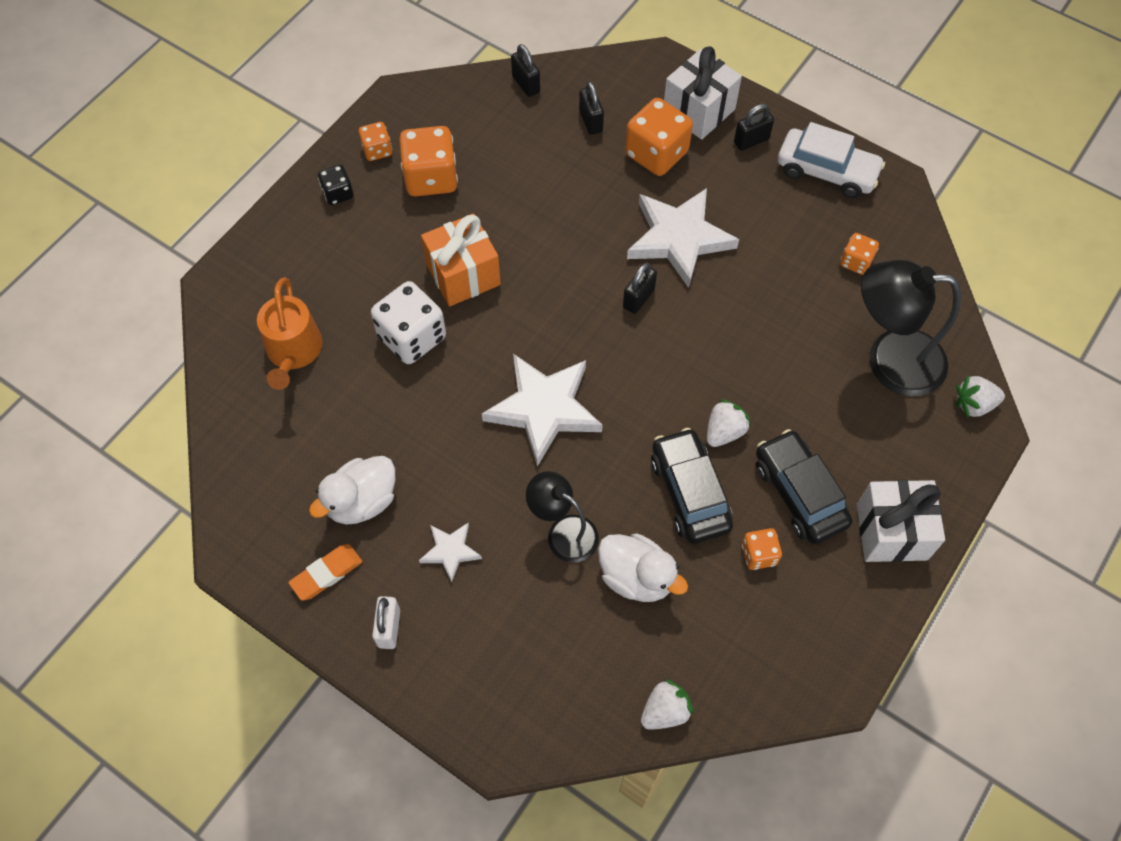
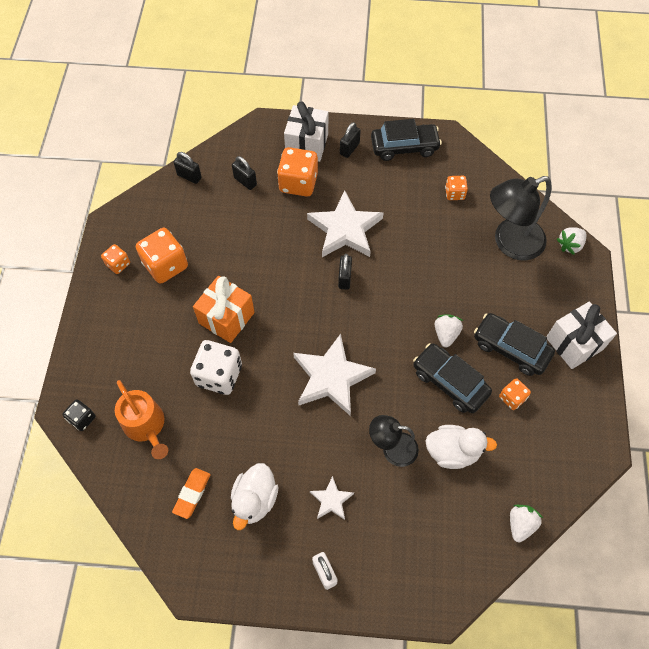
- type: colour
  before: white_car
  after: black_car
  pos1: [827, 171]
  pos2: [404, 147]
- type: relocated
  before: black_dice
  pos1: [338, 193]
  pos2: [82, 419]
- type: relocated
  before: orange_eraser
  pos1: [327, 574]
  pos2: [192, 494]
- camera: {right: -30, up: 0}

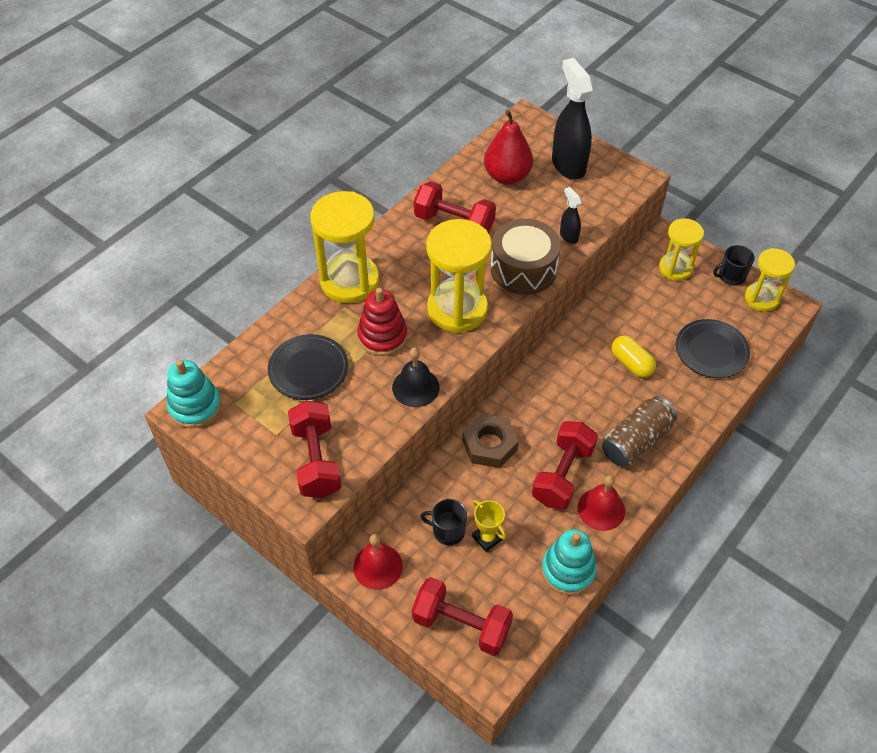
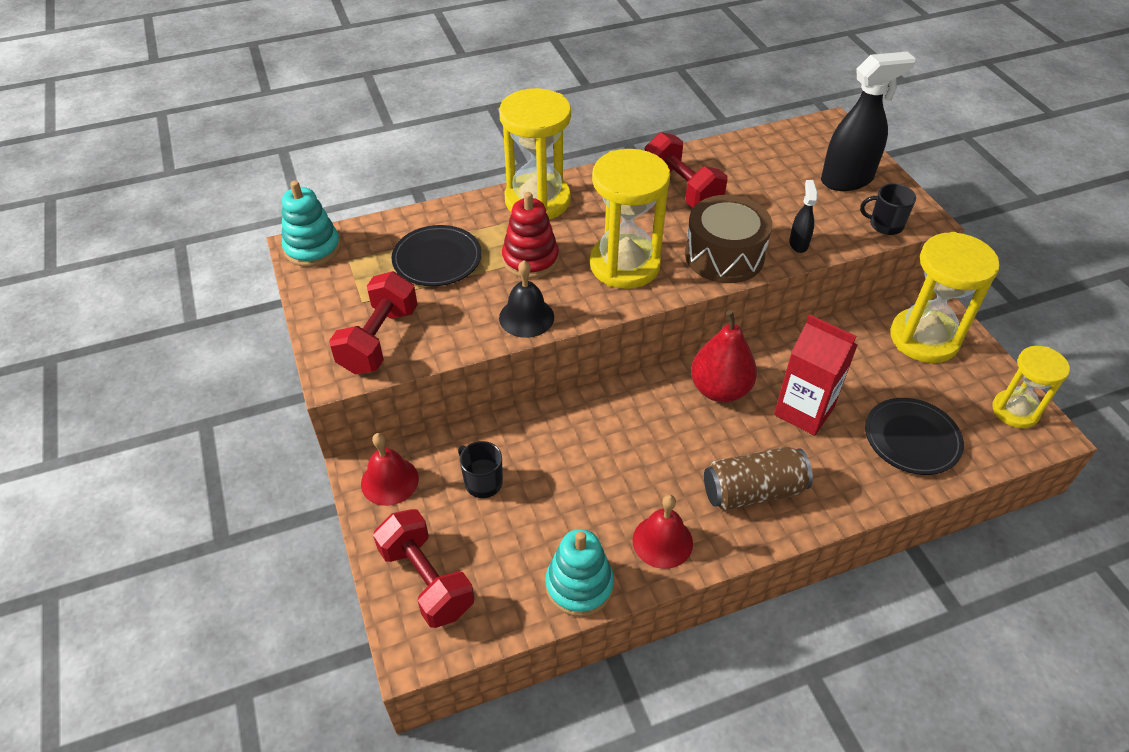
- type: spun
  before: black_spray_bottle
  pos1: [568, 165]
  pos2: [847, 180]
  turn: 60
- type: relocated
  before: red_pear
  pos1: [507, 176]
  pos2: [720, 389]
- type: size
  before: yellow_hourglass
  pos1: [675, 268]
  pos2: [924, 338]
  scale: 1.61
- type: relocated
  before: black_mug
  pos1: [731, 276]
  pos2: [885, 225]
- type: exchanged
  before: yellow_capsule
  after: red_carton
  pos1: [631, 363]
  pos2: [804, 411]
- type: missing
  before: brown_nut
  pos1: [489, 444]
- type: missing
  before: red_dumbbell
  pos1: [562, 475]
- type: missing
  before: yellow_trophy
  pos1: [487, 538]
- camera: {right: 30, up: -5}

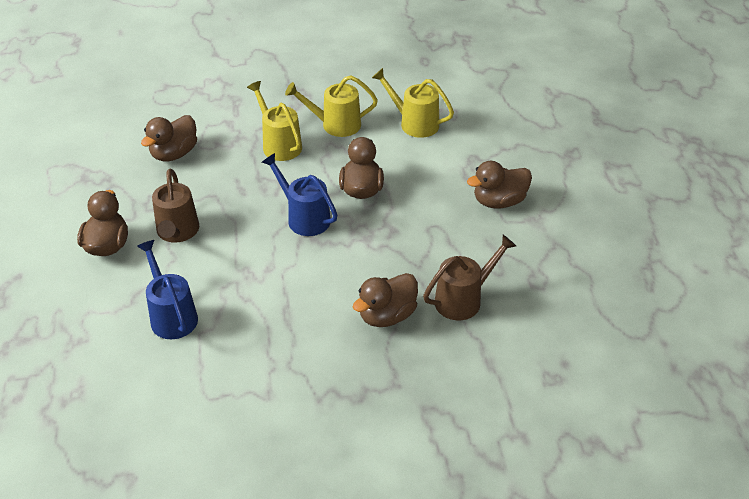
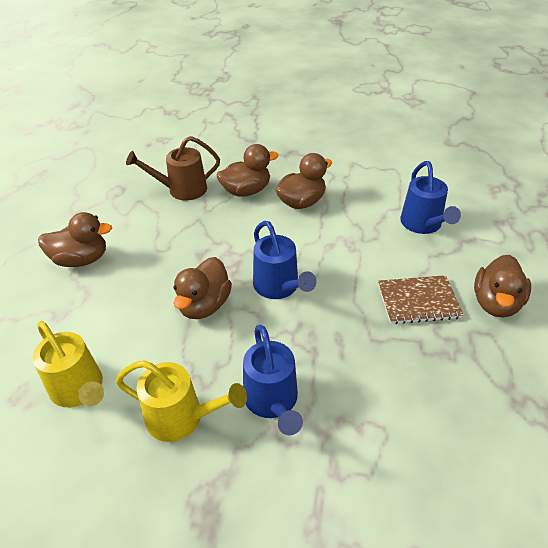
- type: colour
  before: yellow_watering_can
  after: blue_watering_can
  pos1: [279, 144]
  pos2: [273, 402]
- type: relocated
  before: brown_duck
  pos1: [174, 154]
  pos2: [301, 202]
- type: exchanged
  before: brown_watering_can
  after: brown_notebook
  pos1: [177, 232]
  pos2: [418, 301]
- camera: {right: -160, up: 0}

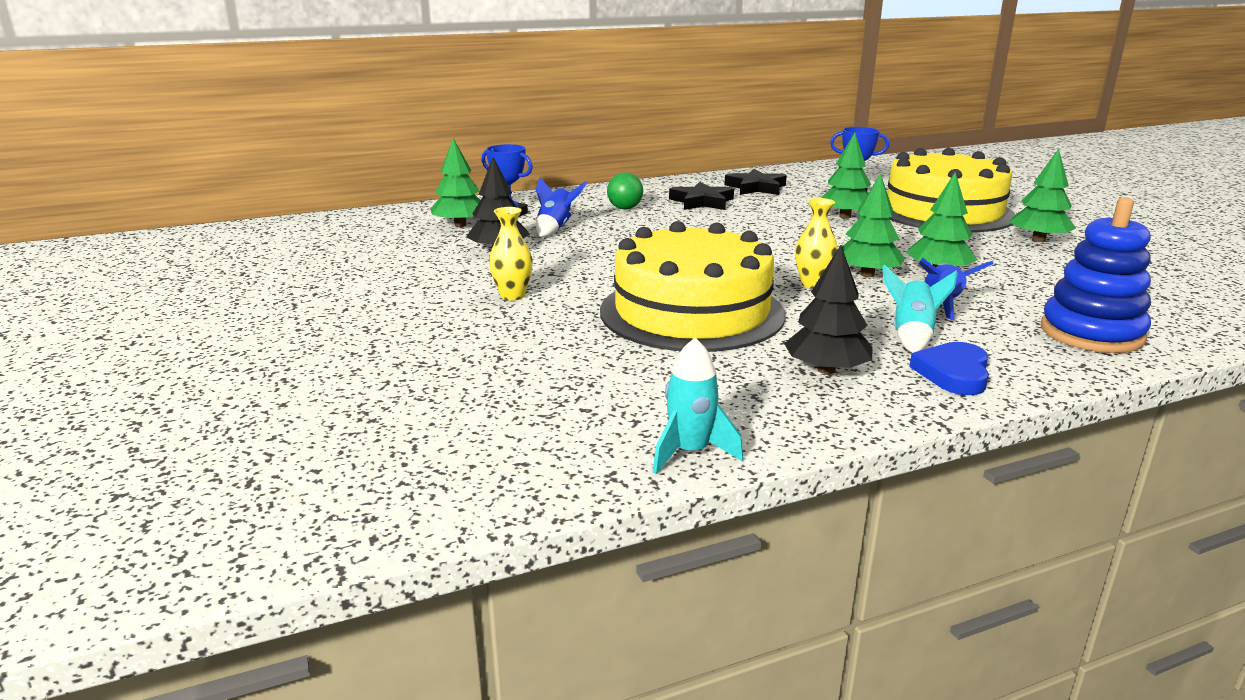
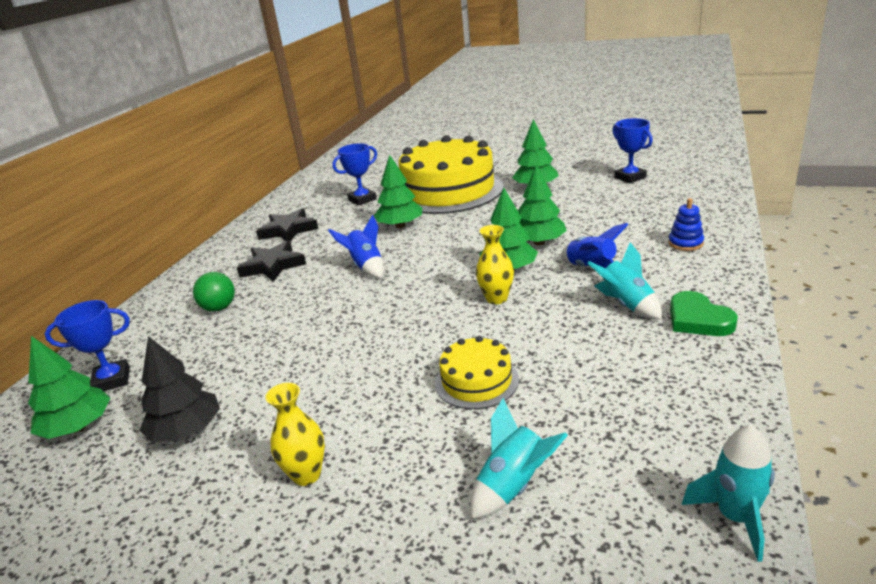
- type: relocated
  before: blue_rocket
  pos1: [555, 229]
  pos2: [366, 267]
- type: size
  before: blue_stacking_toy
  pos1: [1091, 333]
  pos2: [685, 243]
  scale: 0.48
- type: size
  before: yellow_cake
  pos1: [692, 312]
  pos2: [476, 381]
  scale: 0.46
- type: missing
  before: black_tree
  pos1: [826, 370]
- type: colour
  before: blue_heart
  after: green_heart
  pos1: [953, 373]
  pos2: [698, 319]
- type: appeared
  after: blue_trophy
  pos2: [630, 177]
- type: appeared
  after: turquoise_rocket
  pos2: [513, 486]
- camera: {right: -45, up: 5}

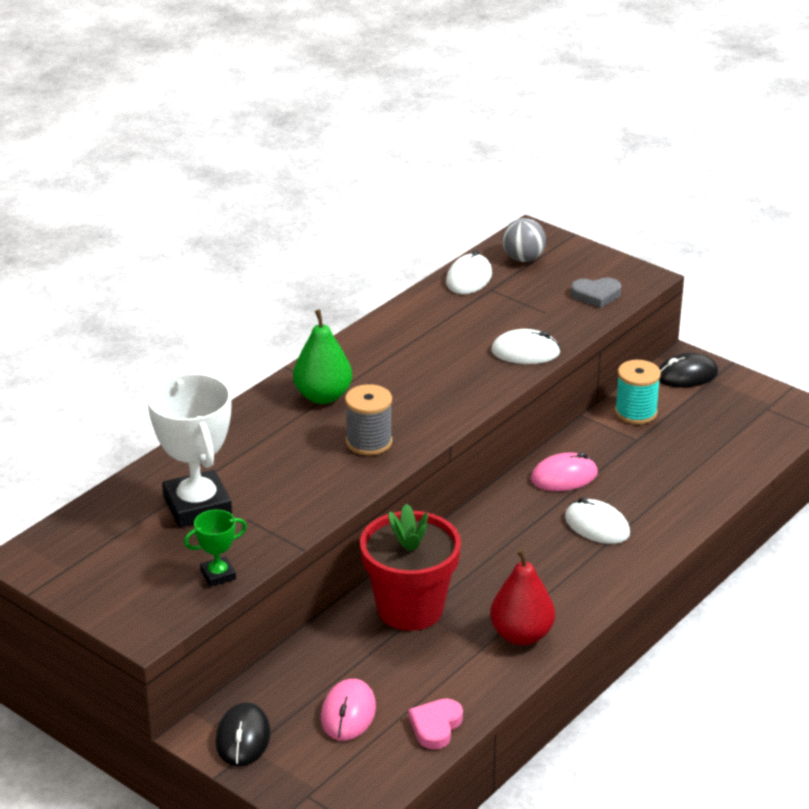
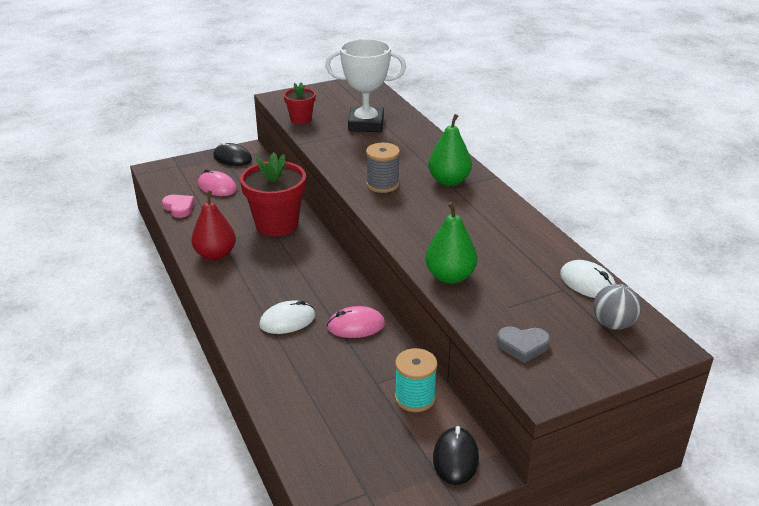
- type: spun
  before: grey_heart
  pos1: [596, 295]
  pos2: [522, 346]
  turn: -105
- type: exchanged
  before: white_mouse
  after: green_pear
  pos1: [525, 352]
  pos2: [450, 276]
- type: spun
  before: pink_mouse
  pos1: [564, 477]
  pos2: [356, 326]
  turn: 75
- type: exchanged
  before: green_trophy
  after: red_flower_pot
  pos1: [218, 575]
  pos2: [301, 119]
- camera: {right: 115, up: 0}

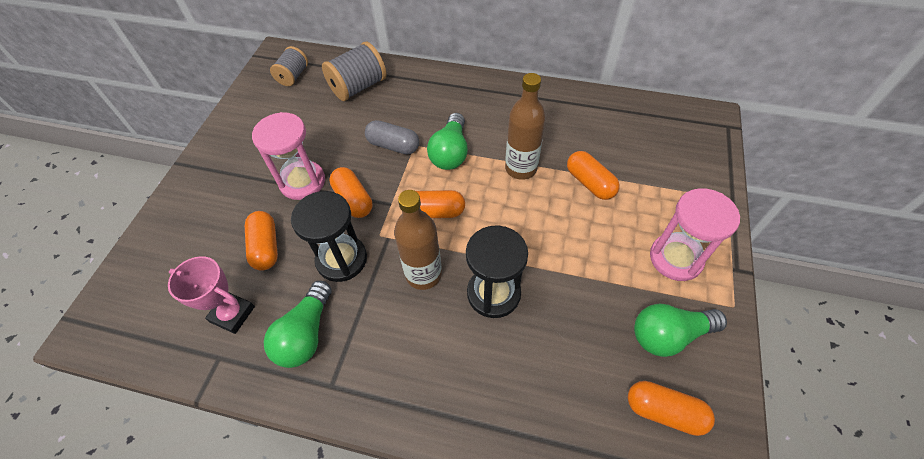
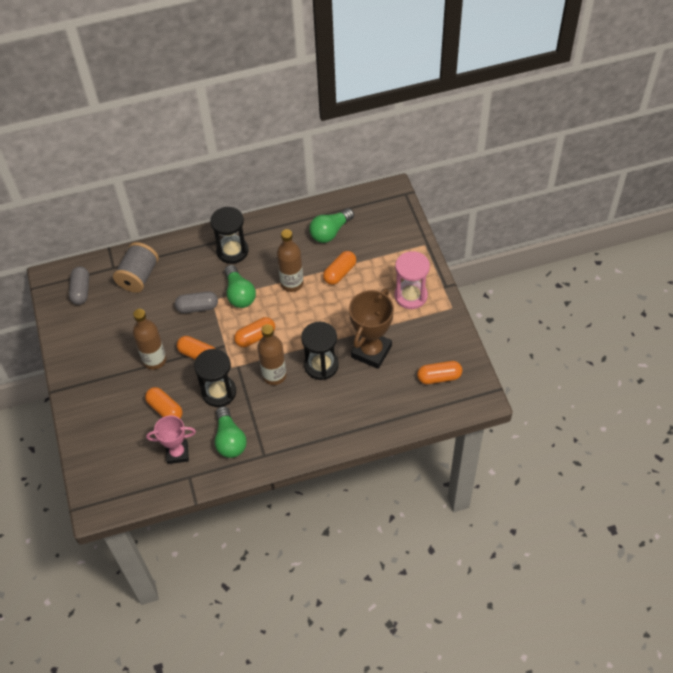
- type: exchanged
  before: grey_spool
  after: grey_capsule
  pos1: [293, 76]
  pos2: [81, 290]
- type: exchanged
  before: pink_hourglass
  after: brown_bottle
  pos1: [302, 182]
  pos2: [154, 360]
- type: spun
  before: orange_capsule
  pos1: [590, 183]
  pos2: [340, 273]
  turn: -75
- type: relocated
  before: green_light_bulb
  pos1: [669, 335]
  pos2: [330, 232]
- type: appeared
  after: black_hourglass
  pos2: [232, 251]
- type: appeared
  after: brown_trophy
  pos2: [371, 351]
- camera: {right: -30, up: 0}

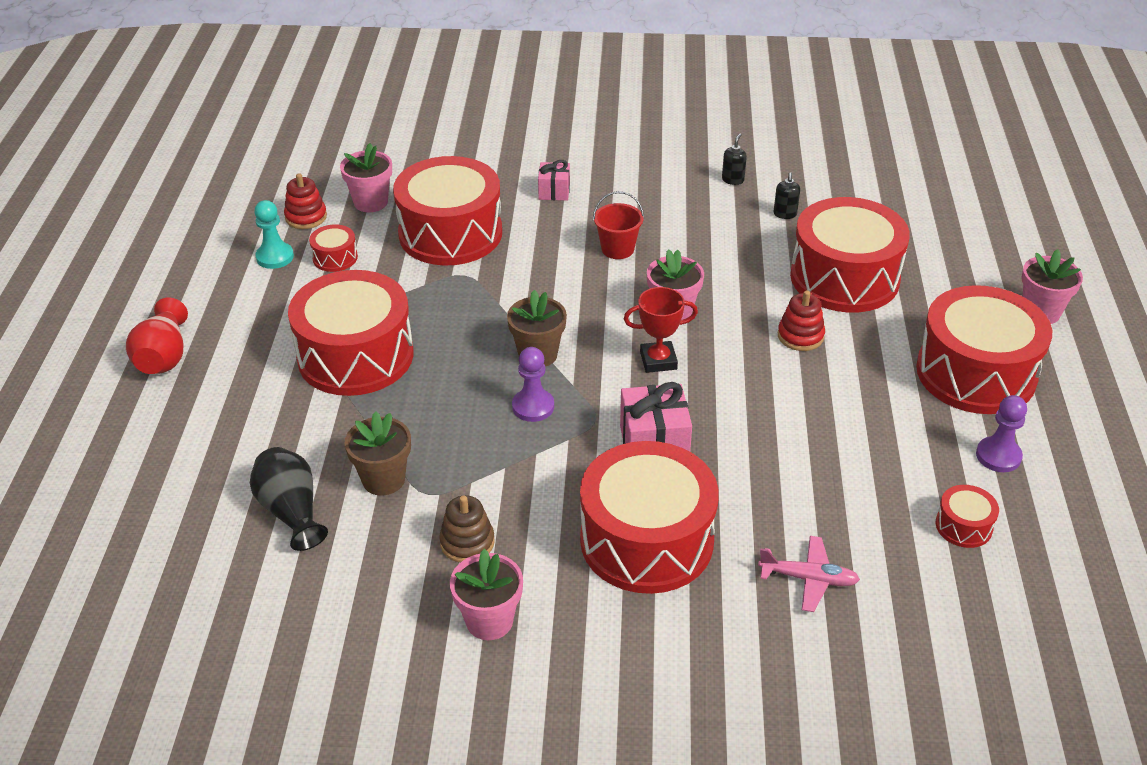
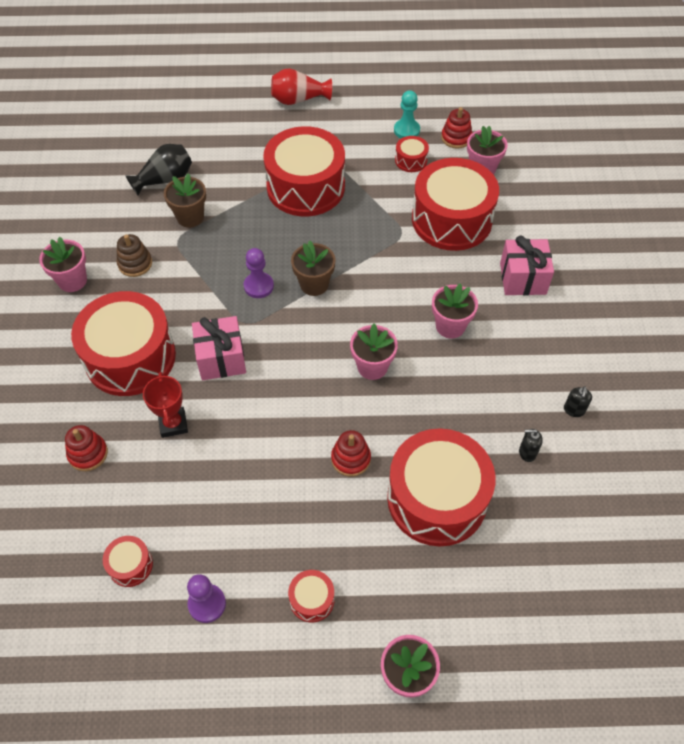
- type: spun
  before: black_soap_dispenser
  pos1: [733, 180]
  pos2: [574, 410]
  turn: 90
- type: size
  before: pink_gift
  pos1: [554, 191]
  pos2: [522, 278]
  scale: 1.66
- type: exchanged
  before: red_bucket
  after: pink_flower_pot
  pos1: [617, 249]
  pos2: [450, 326]
- type: size
  before: red_drum
  pos1: [976, 373]
  pos2: [312, 599]
  scale: 0.42
- type: relocated
  before: red_trophy
  pos1: [658, 360]
  pos2: [173, 424]
- type: exchanged
  before: pink_plane
  after: red_stacking_toy
  pos1: [809, 579]
  pos2: [88, 453]
- camera: {right: 85, up: 15}

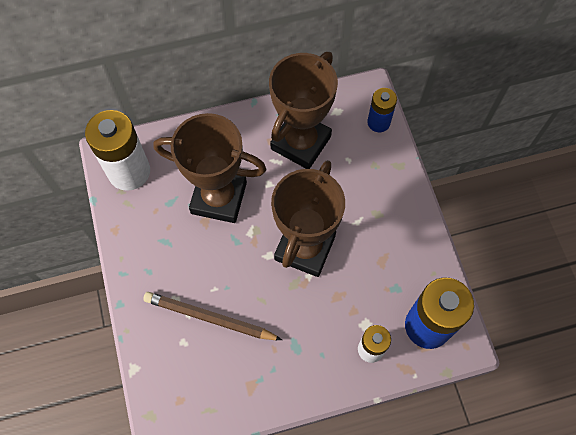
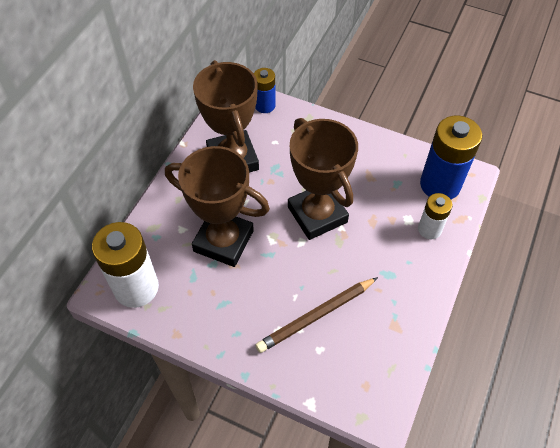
- type: spun
  before: brown_trophy
  pos1: [219, 198]
  pos2: [223, 241]
  turn: 60
- camera: {right: -50, up: -10}

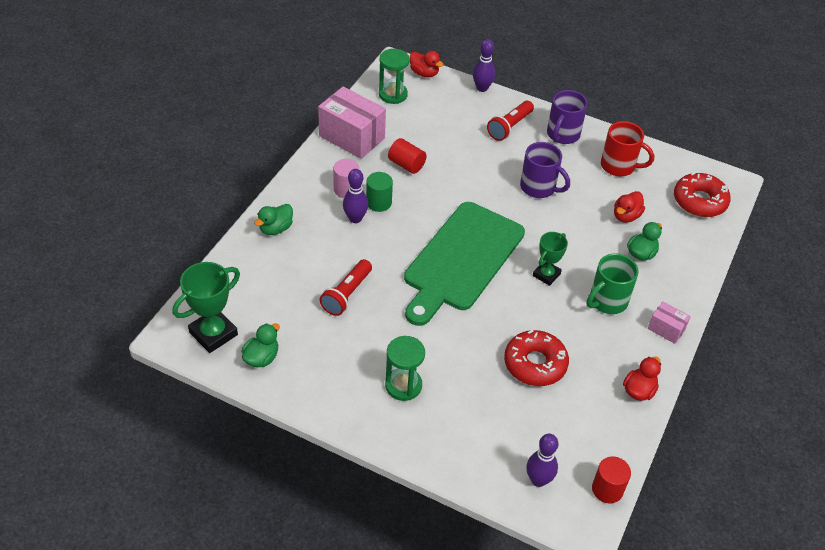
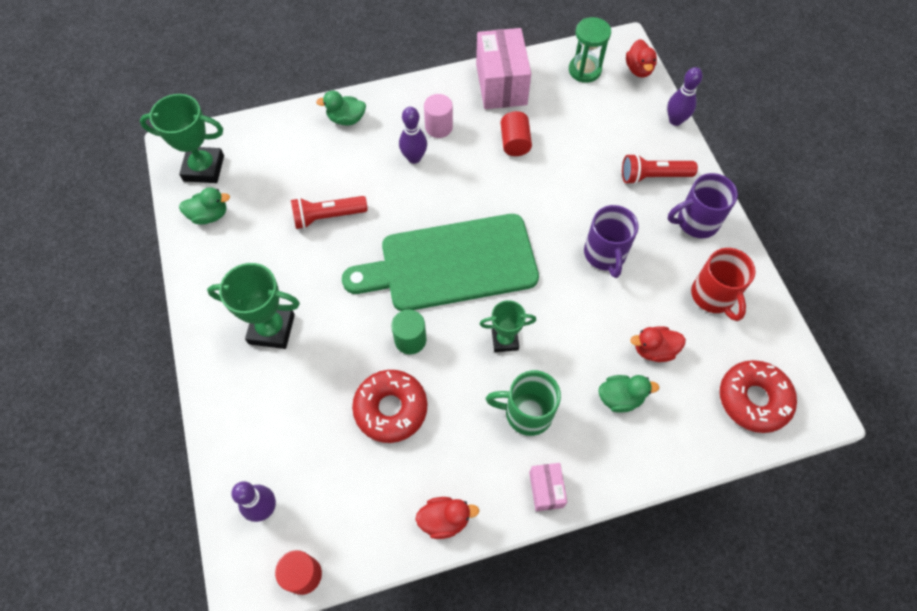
- type: relocated
  before: green_cylinder
  pos1: [379, 203]
  pos2: [410, 340]
- type: exchanged
  before: green_hourglass
  after: green_trophy
  pos1: [403, 385]
  pos2: [271, 329]
- camera: {right: 50, up: 15}

